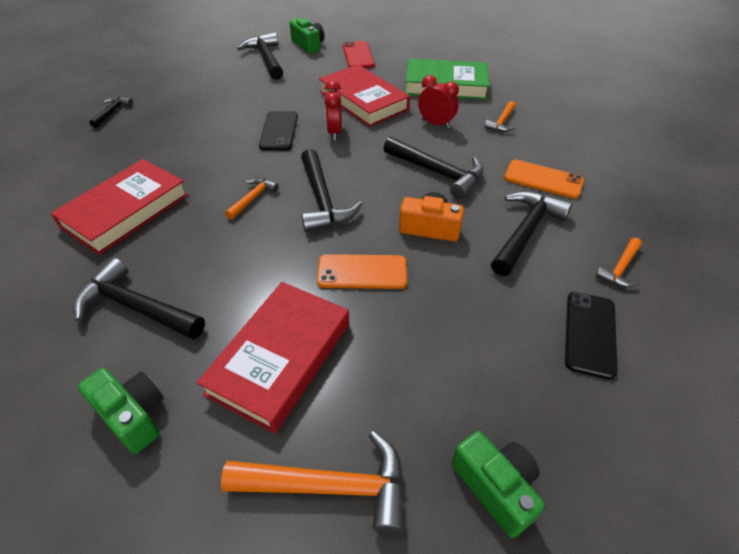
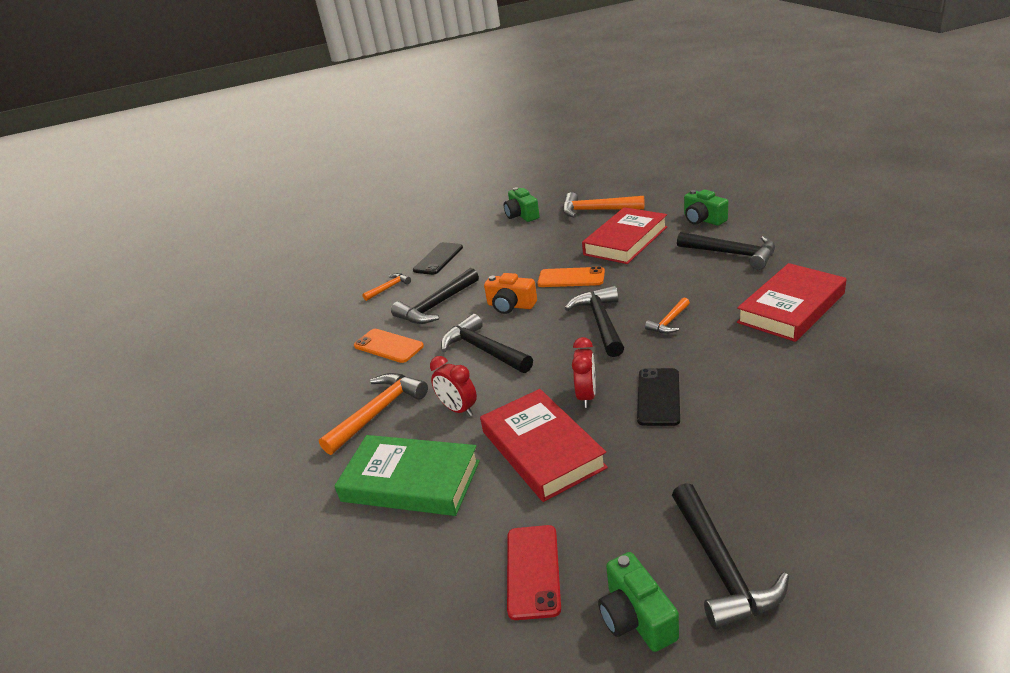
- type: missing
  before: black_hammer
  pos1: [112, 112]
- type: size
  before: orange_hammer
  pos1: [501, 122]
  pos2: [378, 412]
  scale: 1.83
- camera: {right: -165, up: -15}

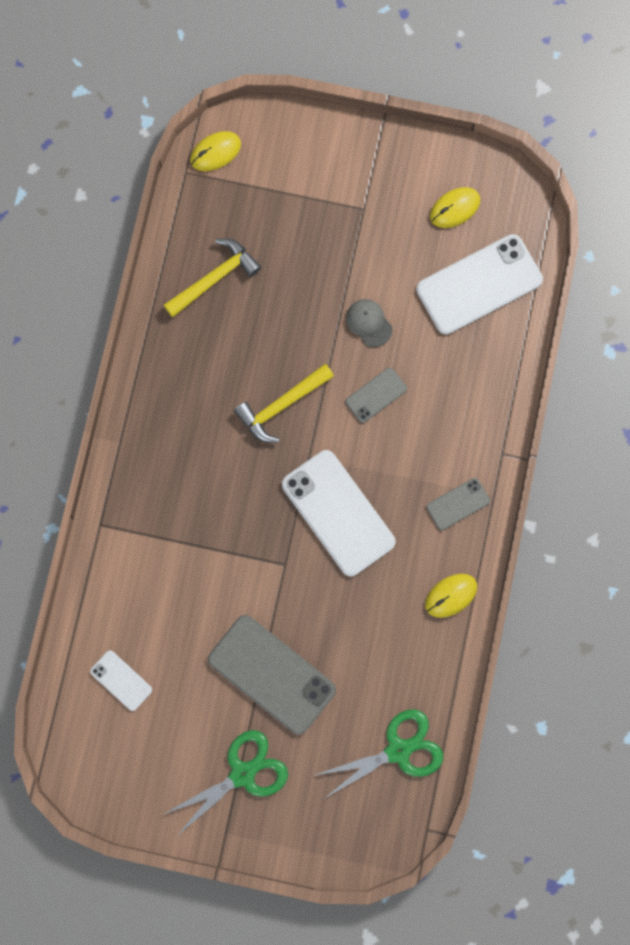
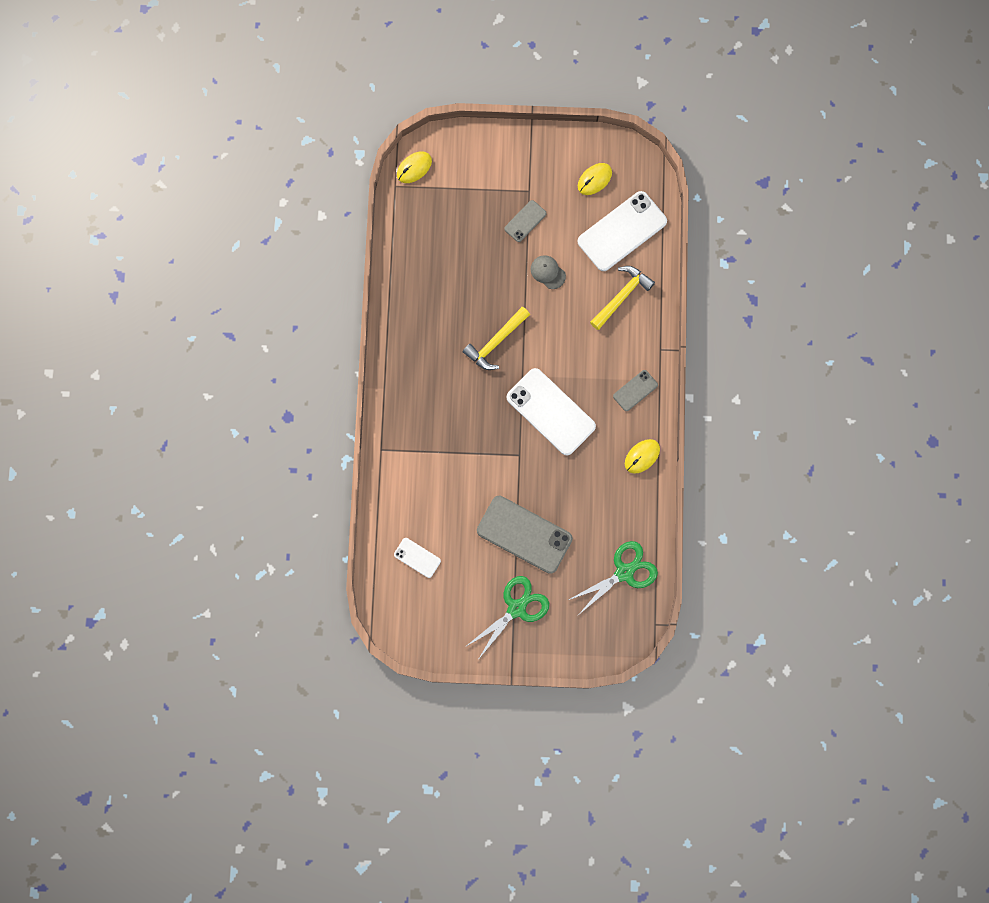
- type: relocated
  before: yellow_hammer
  pos1: [215, 278]
  pos2: [622, 296]
- type: relocated
  before: grey_phone
  pos1: [376, 395]
  pos2: [525, 221]
- camera: {right: -10, up: 0}

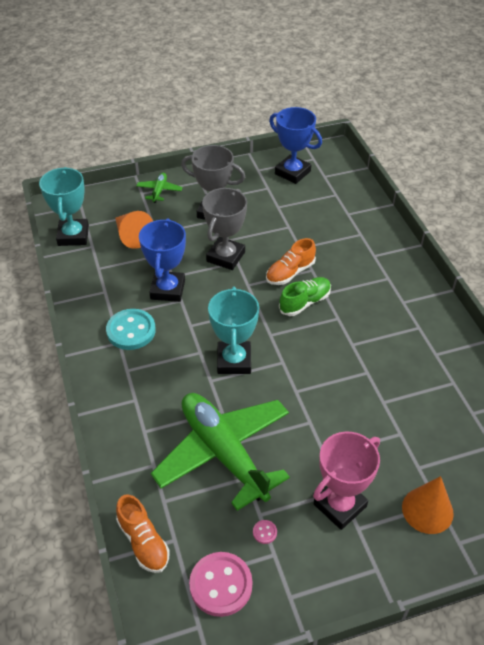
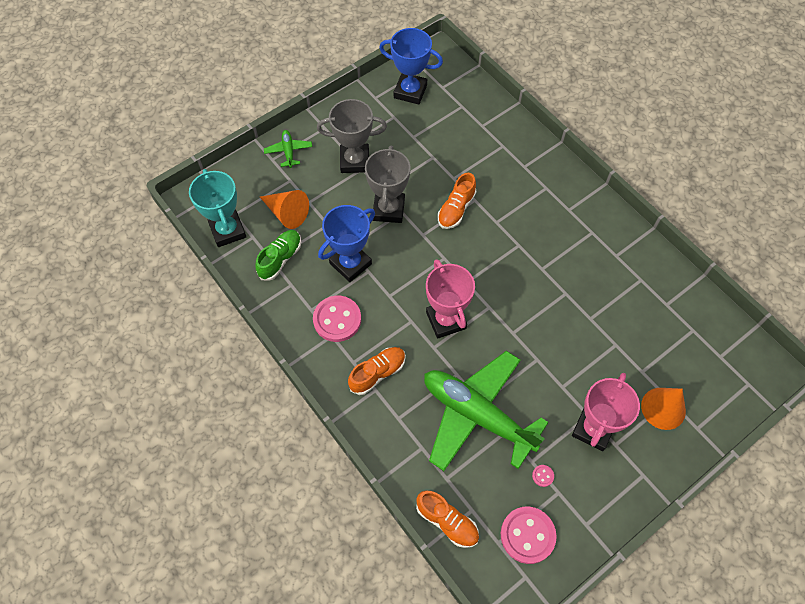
- type: spun
  before: blue_trophy
  pos1: [168, 289]
  pos2: [350, 263]
  turn: 60
- type: relocated
  before: green_shoe
  pos1: [305, 302]
  pos2: [280, 259]
- type: colour
  before: turquoise_trophy
  after: pink_trophy
  pos1: [234, 361]
  pos2: [446, 320]
- type: colour
  before: turquoise_button
  after: pink_button
  pos1: [131, 331]
  pos2: [337, 319]
- type: appeared
  after: orange_shoe
  pos2: [377, 373]
- camera: {right: -20, up: 15}

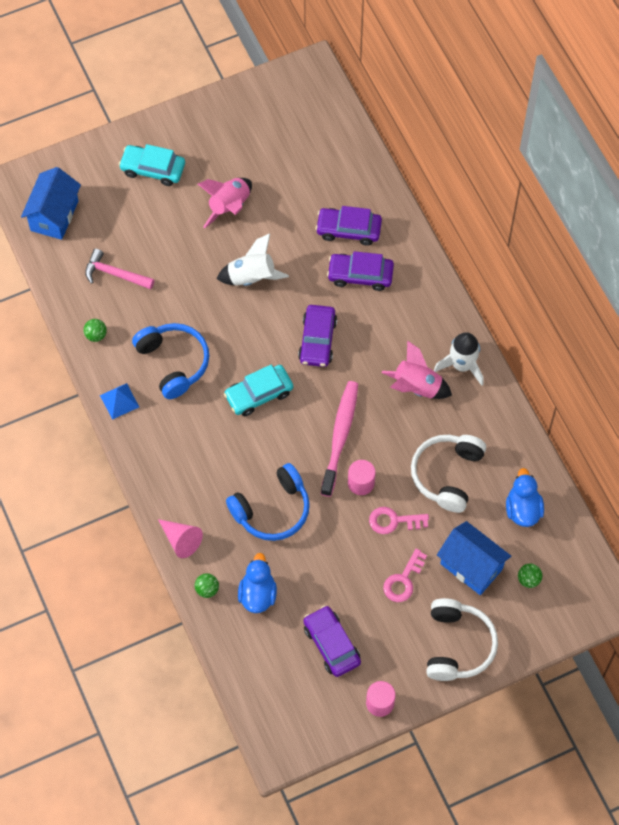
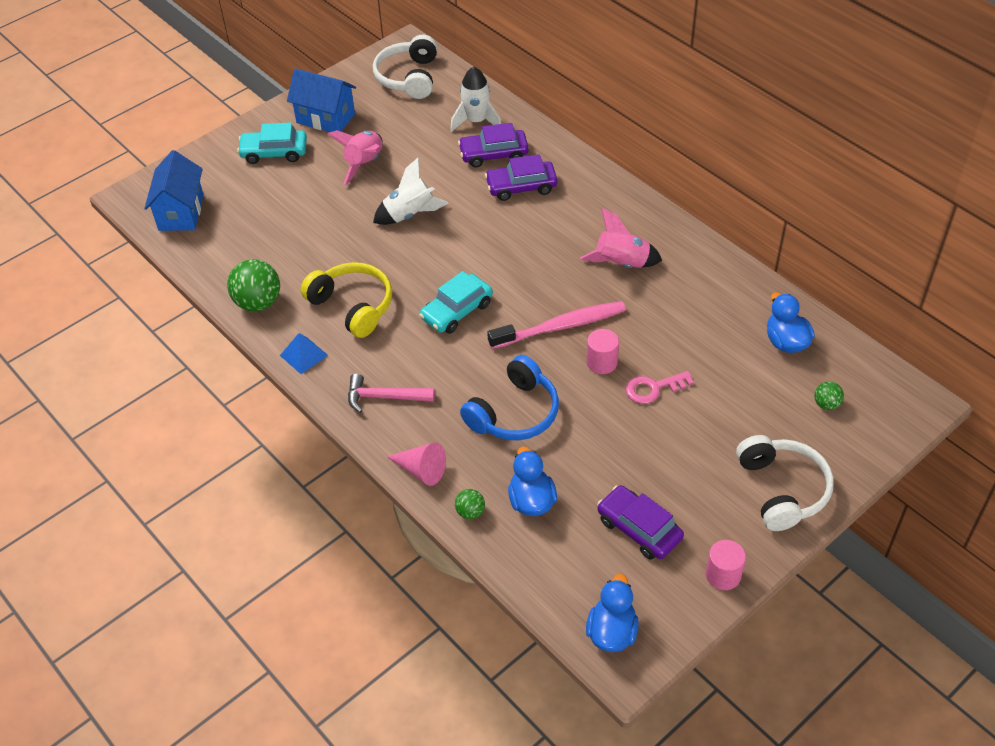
- type: relocated
  before: pink_hammer
  pos1: [115, 274]
  pos2: [384, 397]
- type: missing
  before: purple_car
  pos1: [317, 340]
- type: size
  before: green_ball
  pos1: [96, 335]
  pos2: [258, 302]
  scale: 1.96
- type: colour
  before: blue_headphones
  after: yellow_headphones
  pos1: [173, 362]
  pos2: [352, 306]
- type: relocated
  before: white_rocket
  pos1: [462, 365]
  pos2: [476, 121]
- type: spun
  before: pink_toothbrush
  pos1: [340, 436]
  pos2: [560, 326]
  turn: 75
- type: relocated
  before: white_headphones
  pos1: [447, 475]
  pos2: [409, 77]
- type: relocated
  before: blue_house
  pos1: [471, 566]
  pos2: [325, 118]
- type: missing
  before: pink_key
  pos1: [403, 580]
- type: appeared
  after: blue_duck
  pos2: [612, 632]
- camera: {right: -15, up: -15}

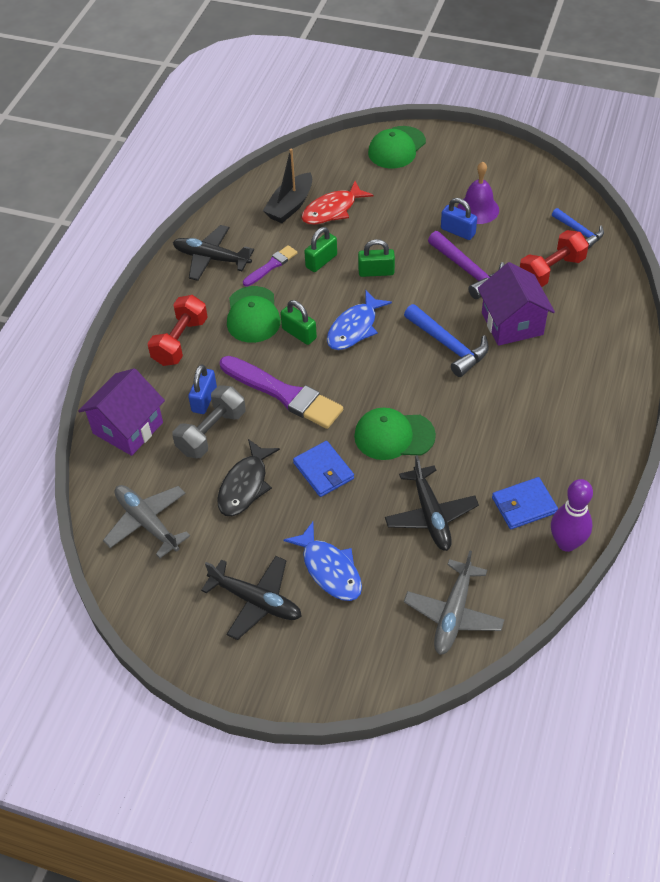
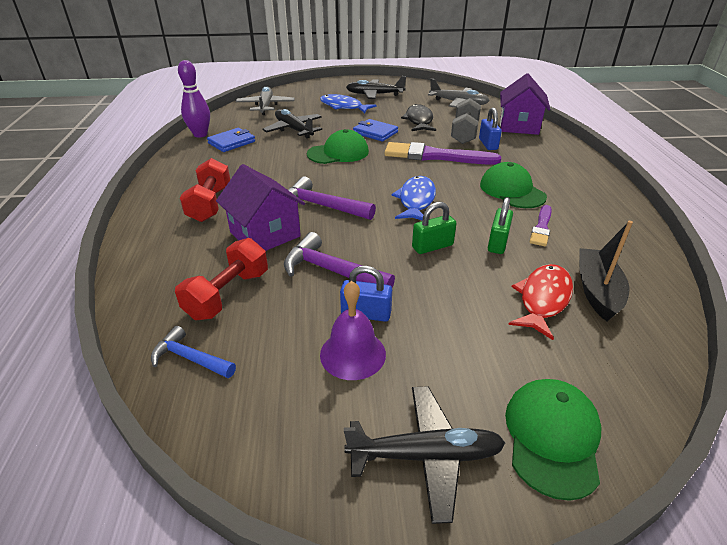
- type: relocated
  before: black_plane
  pos1: [211, 258]
  pos2: [426, 456]
- type: relocated
  before: red_dumbbell
  pos1: [180, 341]
  pos2: [210, 204]
- type: missing
  before: green_padlock
  pos1: [299, 333]
- type: colour
  before: blue_hammer
  after: purple_hammer
  pos1: [449, 346]
  pos2: [322, 206]
- camera: {right: 155, up: -15}

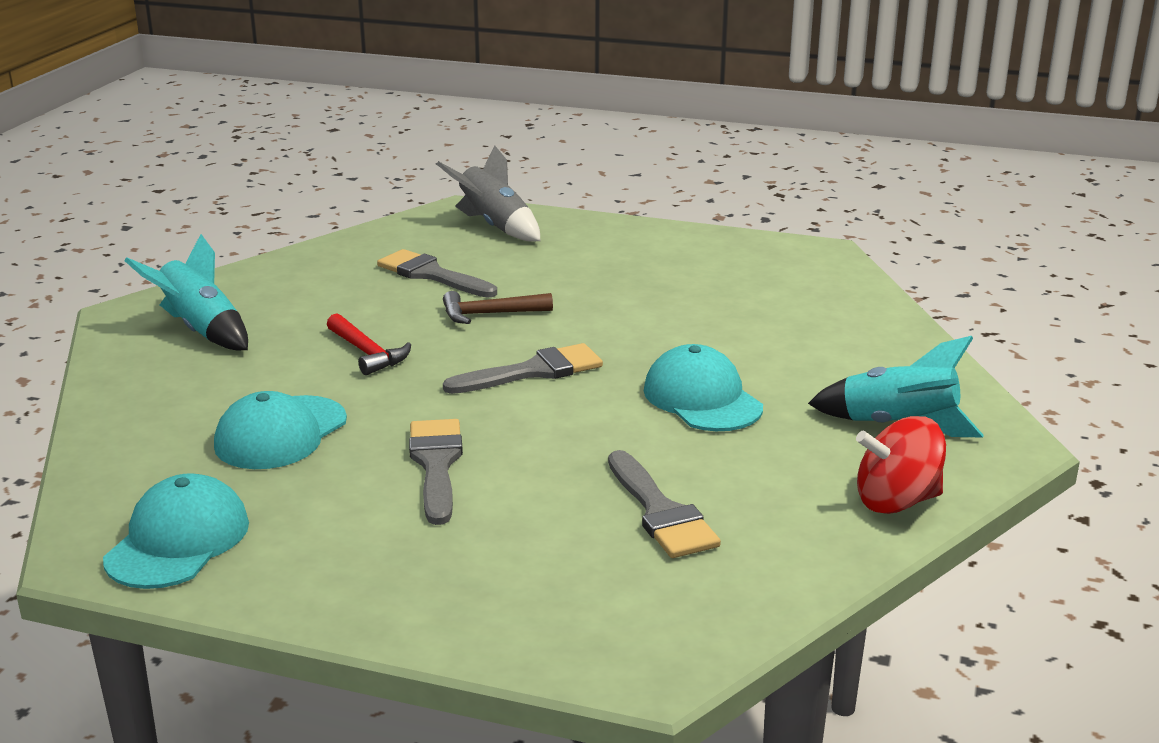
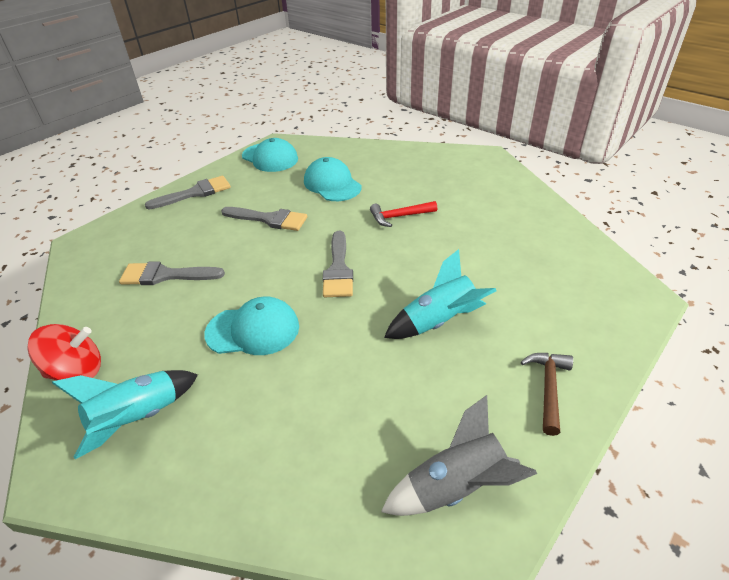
- type: relocated
  before: grey_rocket
  pos1: [494, 226]
  pos2: [456, 487]
- type: relocated
  before: turquoise_rocket
  pos1: [201, 330]
  pos2: [439, 321]
- type: relocated
  before: grey_brush
  pos1: [432, 275]
  pos2: [195, 193]
- type: relocated
  before: brown_hammer
  pos1: [490, 314]
  pos2: [548, 388]
- type: spun
  before: red_spinning_top
  pos1: [896, 501]
  pos2: [77, 371]
  turn: 60
- camera: {right: 115, up: 15}

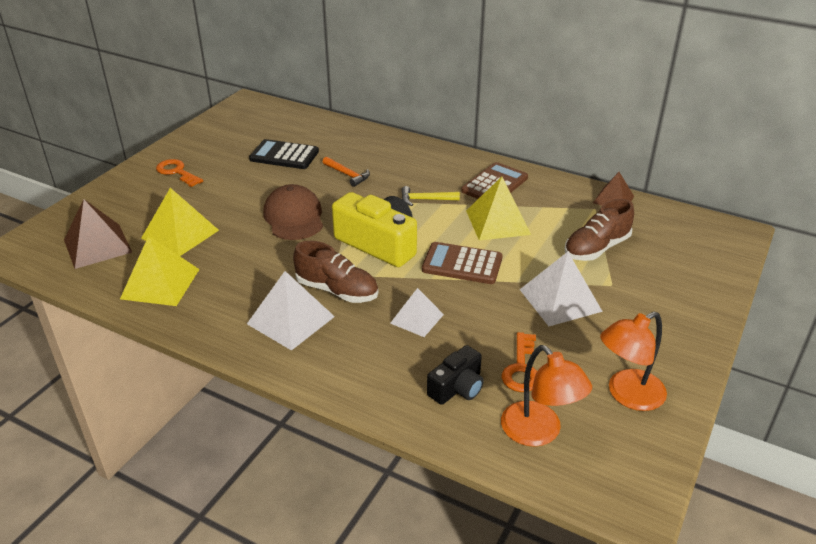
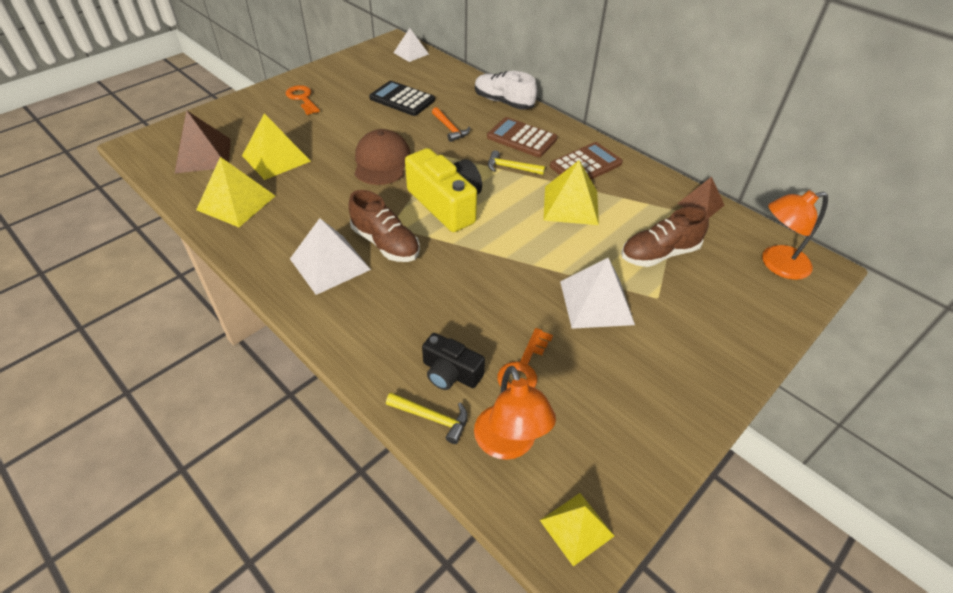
- type: relocated
  before: brown_calculator
  pos1: [462, 264]
  pos2: [521, 138]
- type: relocated
  before: white_pyramid
  pos1: [417, 318]
  pos2: [411, 53]
- type: relocated
  before: orange_lamp
  pos1: [627, 395]
  pos2: [776, 264]
- type: spun
  before: black_camera
  pos1: [457, 388]
  pos2: [450, 373]
  turn: 60
- type: appeared
  after: white_shoe
  pos2: [503, 102]
- type: appeared
  after: yellow_hammer
  pos2: [432, 418]
- type: appeared
  after: yellow_pyramid
  pos2: [576, 528]
- camera: {right: 15, up: 10}

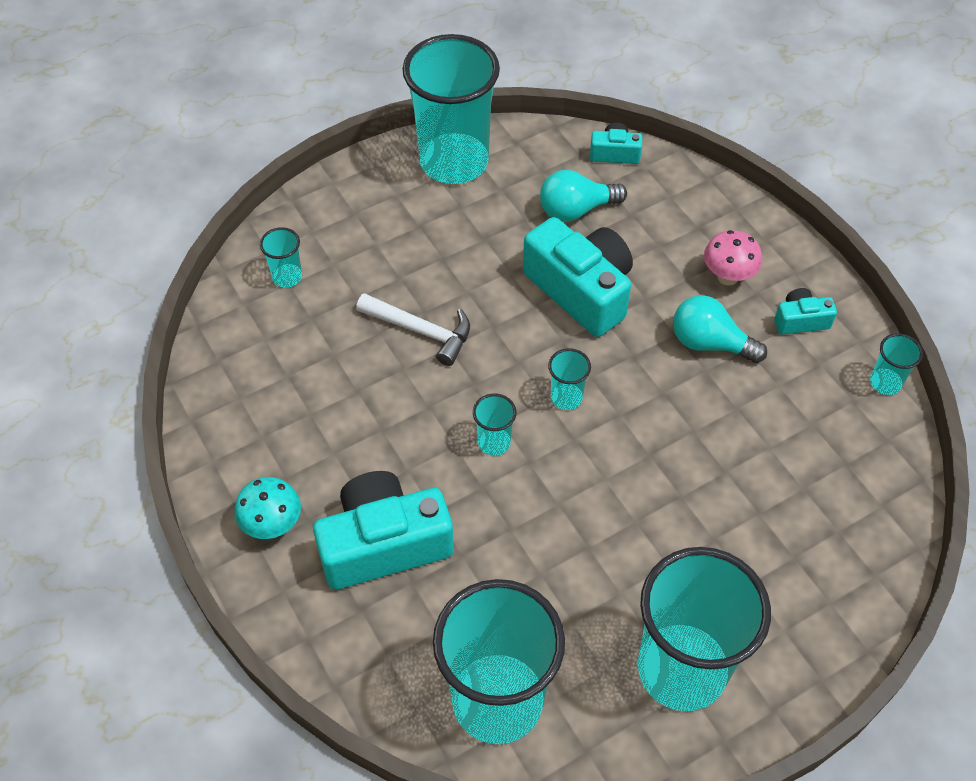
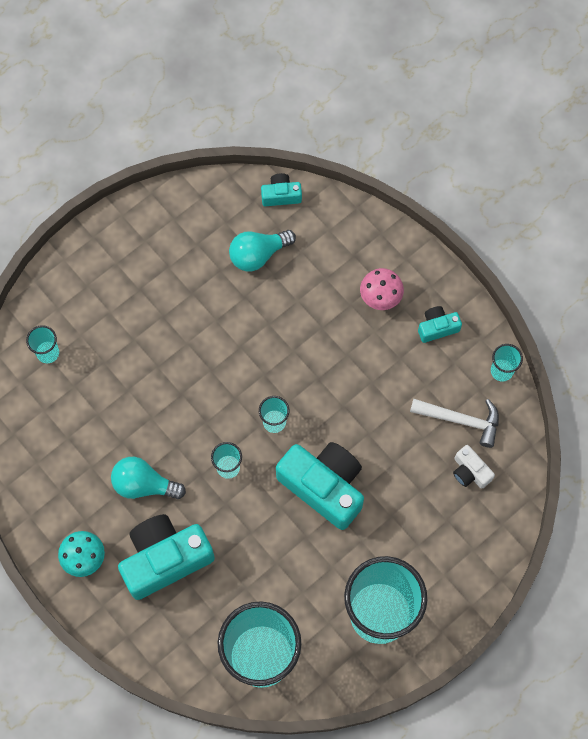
- type: missing
  before: turquoise_cup
  pos1: [454, 161]
- type: relocated
  before: turquoise_camera
  pos1: [581, 290]
  pos2: [324, 486]
- type: relocated
  before: white_hammer
  pos1: [421, 331]
  pos2: [460, 420]
- type: relocated
  before: turquoise_light_bulb
  pos1: [709, 343]
  pos2: [144, 484]
- type: appeared
  after: white_camera
  pos2: [470, 471]
- camera: {right: -10, up: 15}

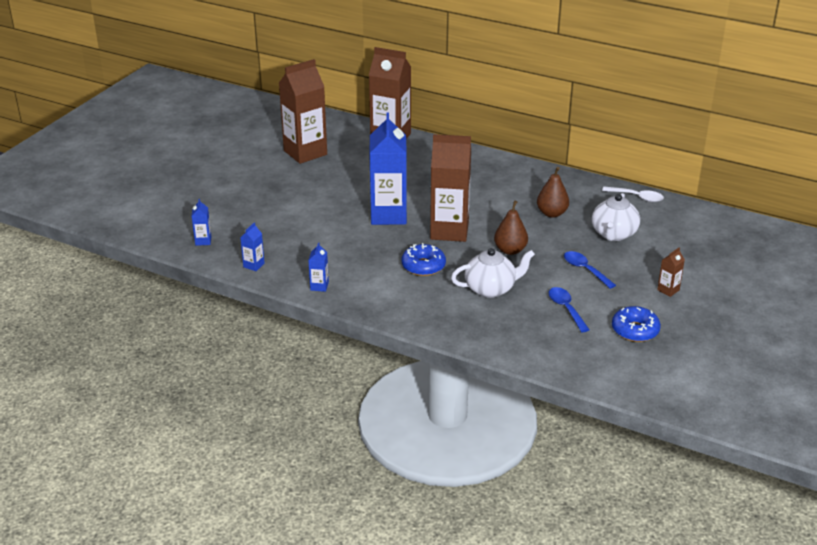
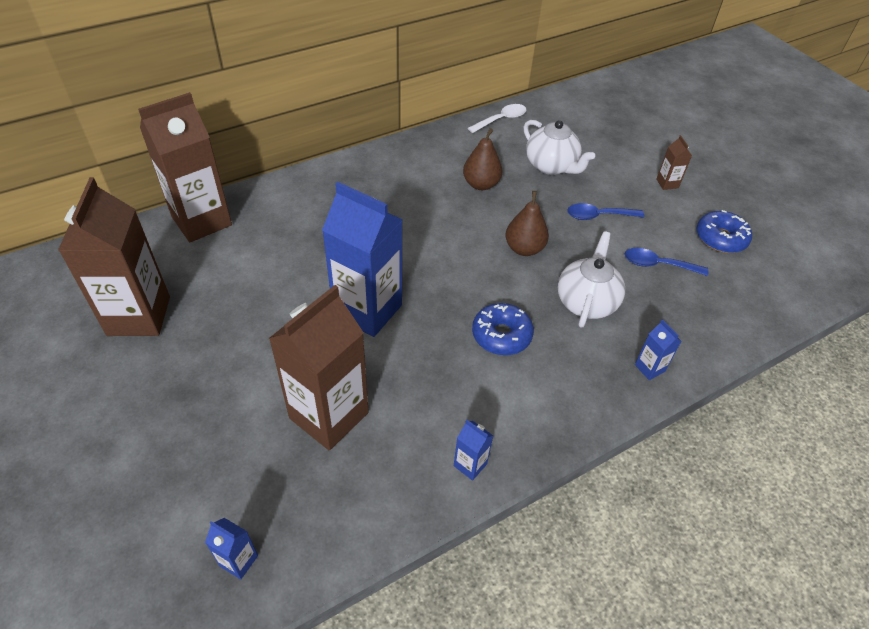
- type: relocated
  before: brown_carton
  pos1: [449, 231]
  pos2: [329, 415]
- type: relocated
  before: blue_carton
  pos1: [254, 265]
  pos2: [649, 368]
- camera: {right: -60, up: 15}

